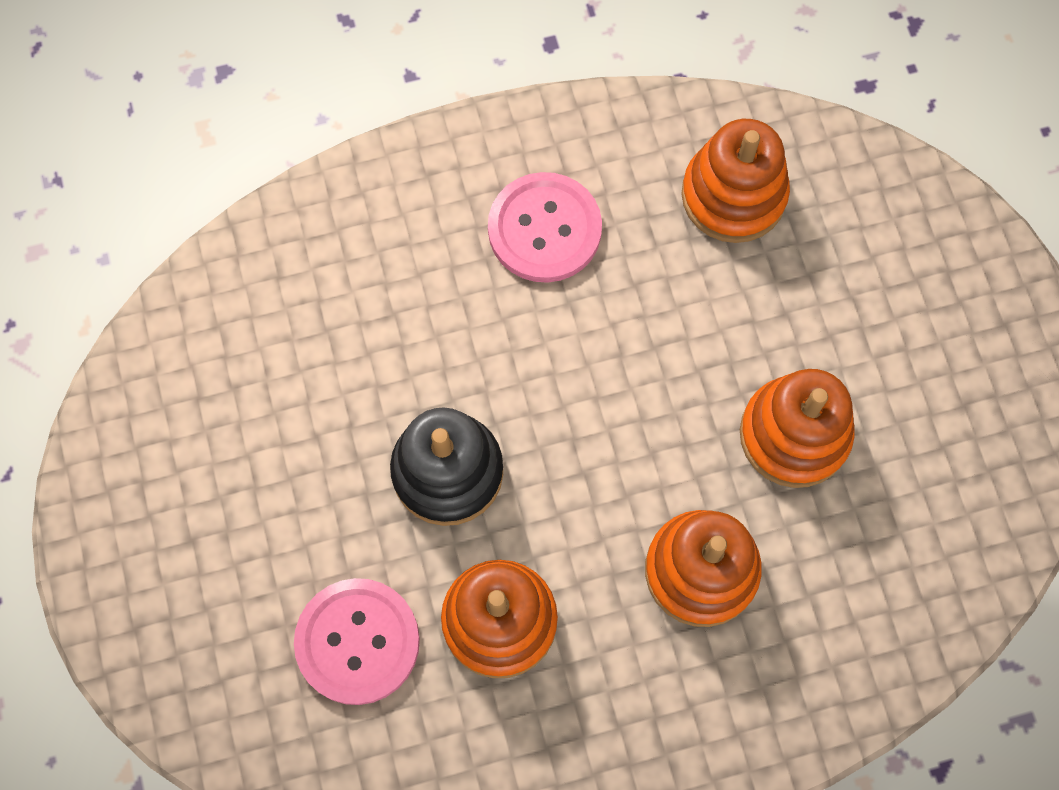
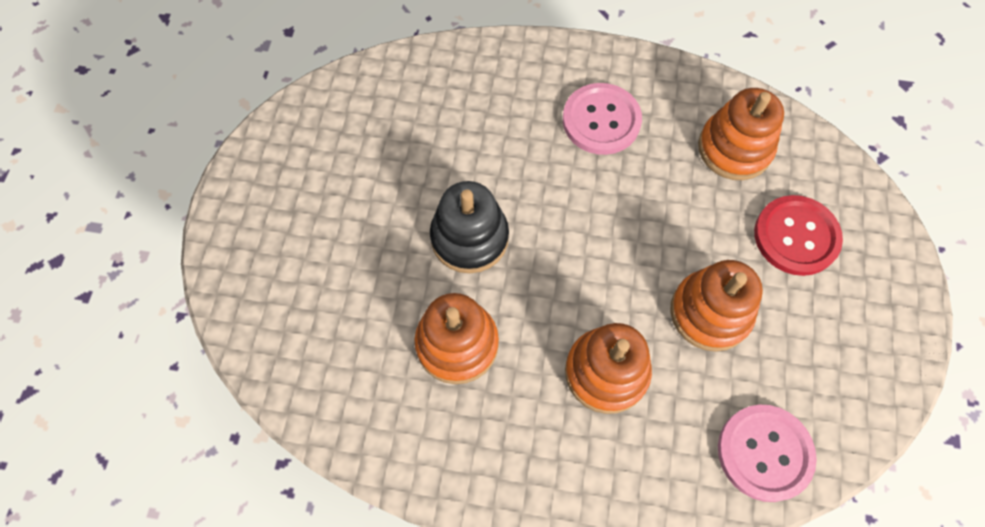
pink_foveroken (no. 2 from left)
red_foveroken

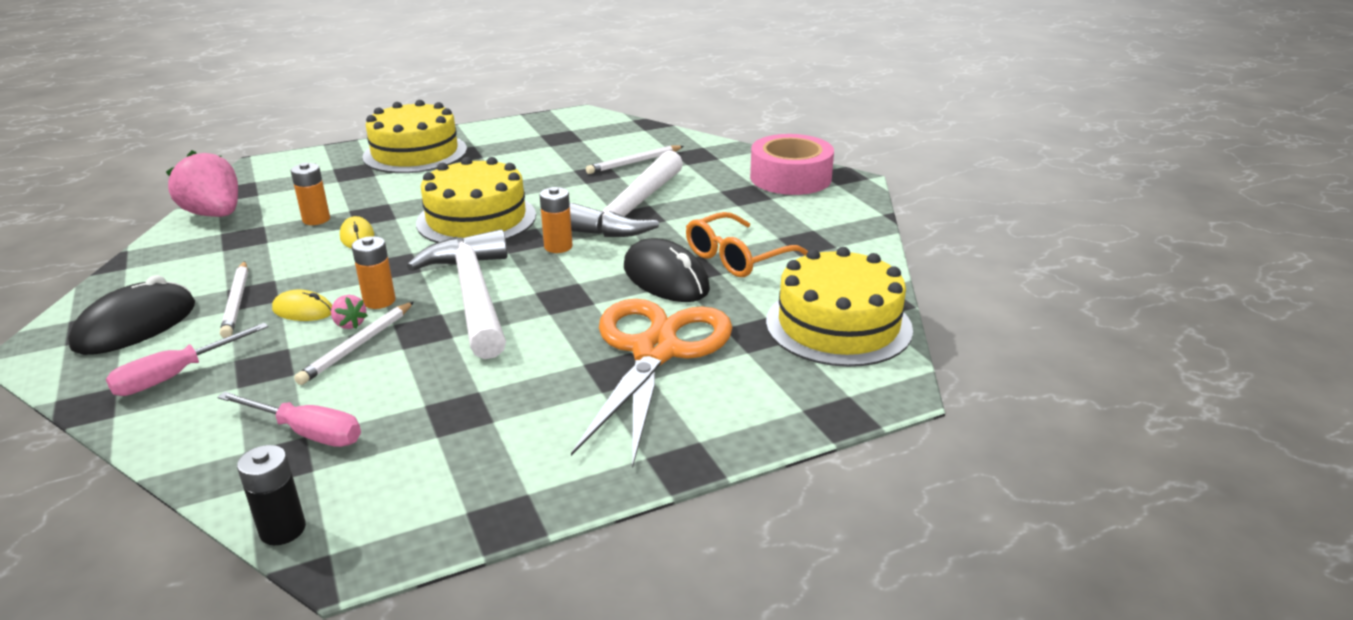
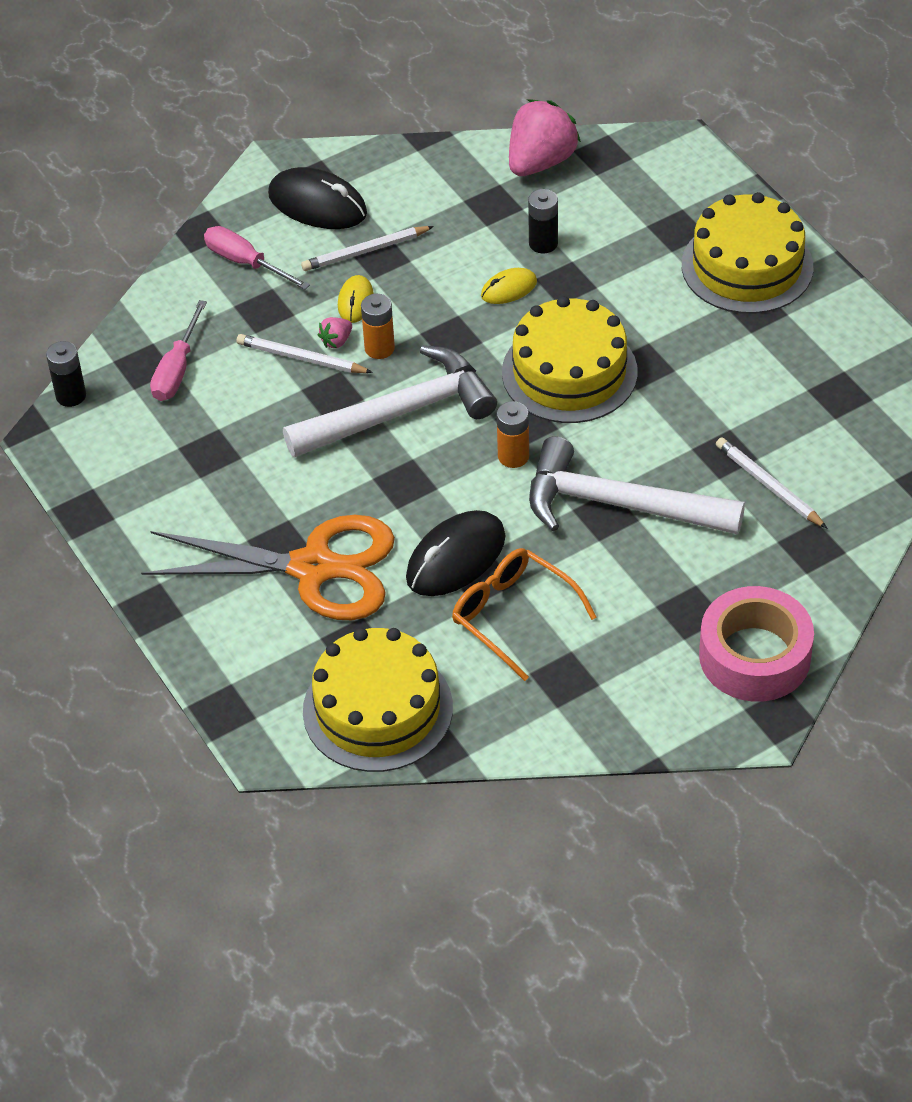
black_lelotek (no. 2 from left)

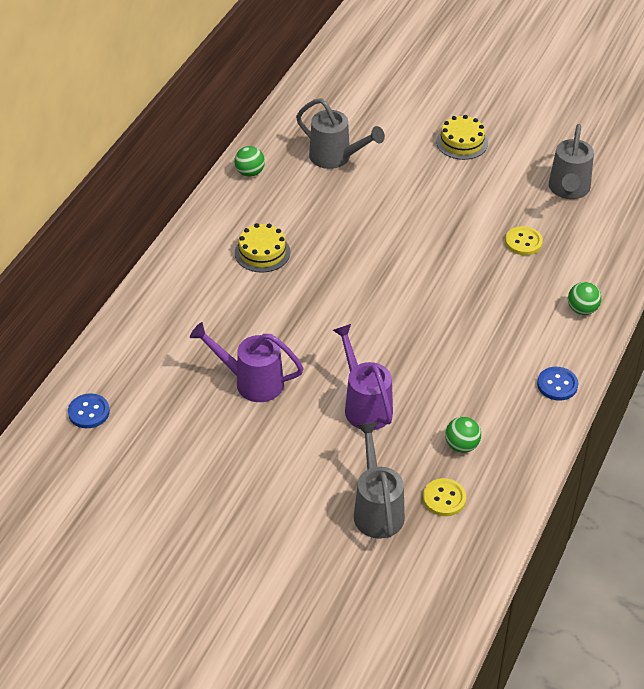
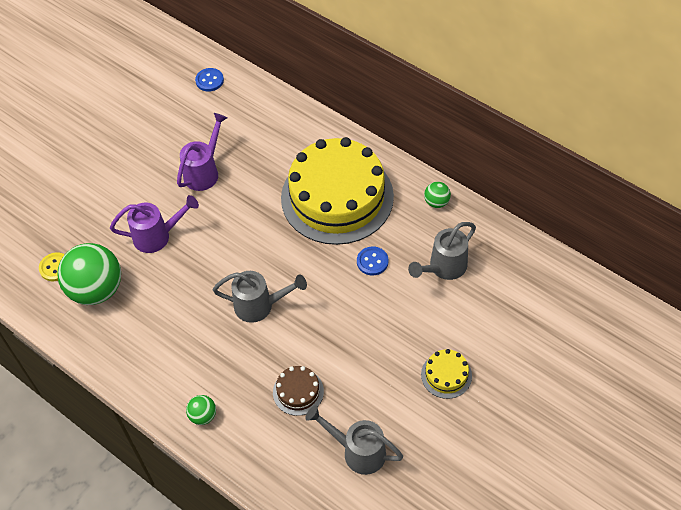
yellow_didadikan (no. 1 from left)
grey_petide (no. 1 from left)
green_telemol (no. 1 from left)
brown_didadikan
blue_foveroken (no. 2 from left)

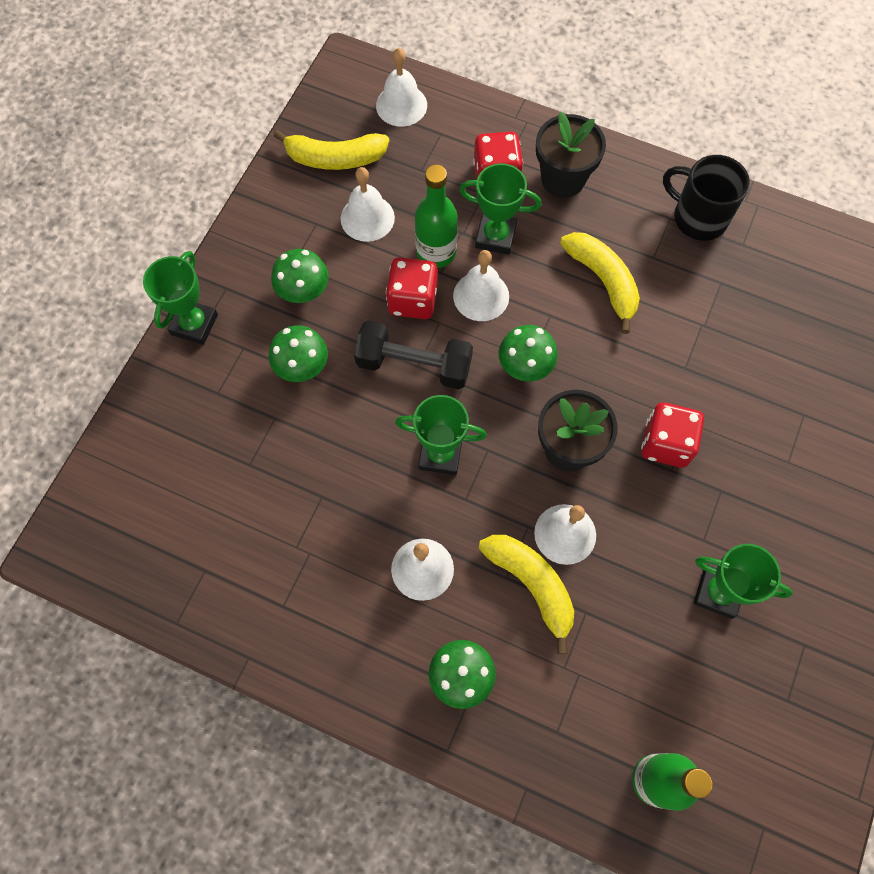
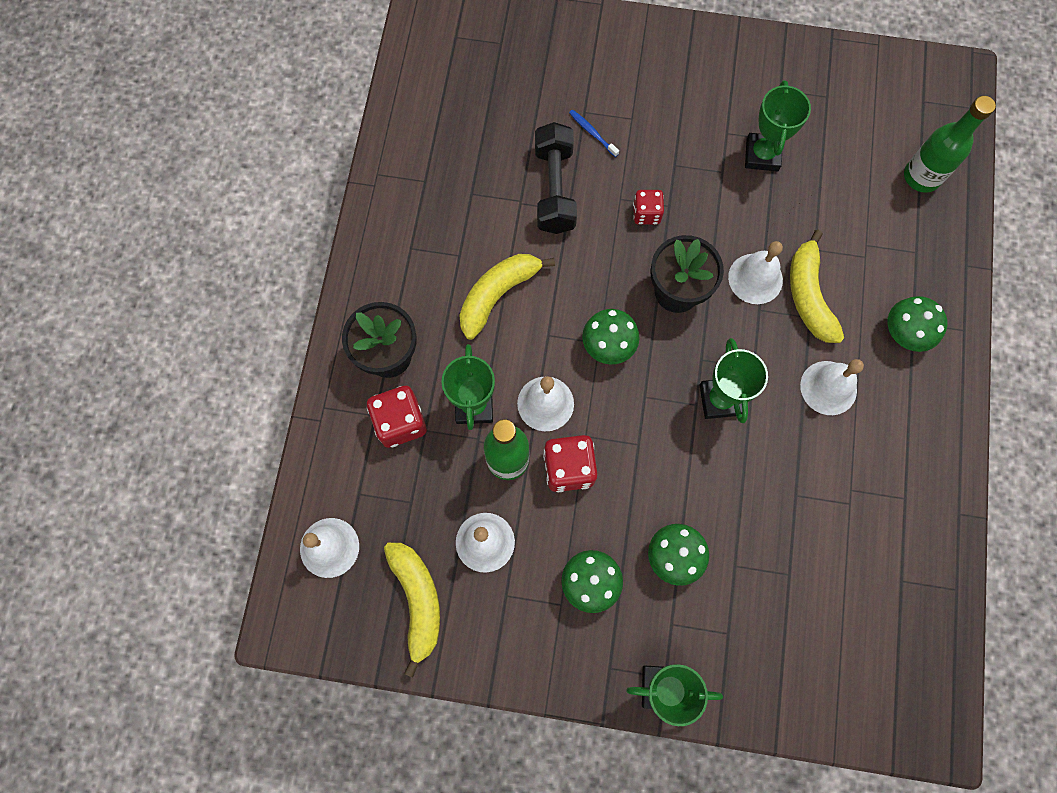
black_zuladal
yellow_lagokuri (no. 3 from left)
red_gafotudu (no. 3 from left)
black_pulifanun
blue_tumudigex

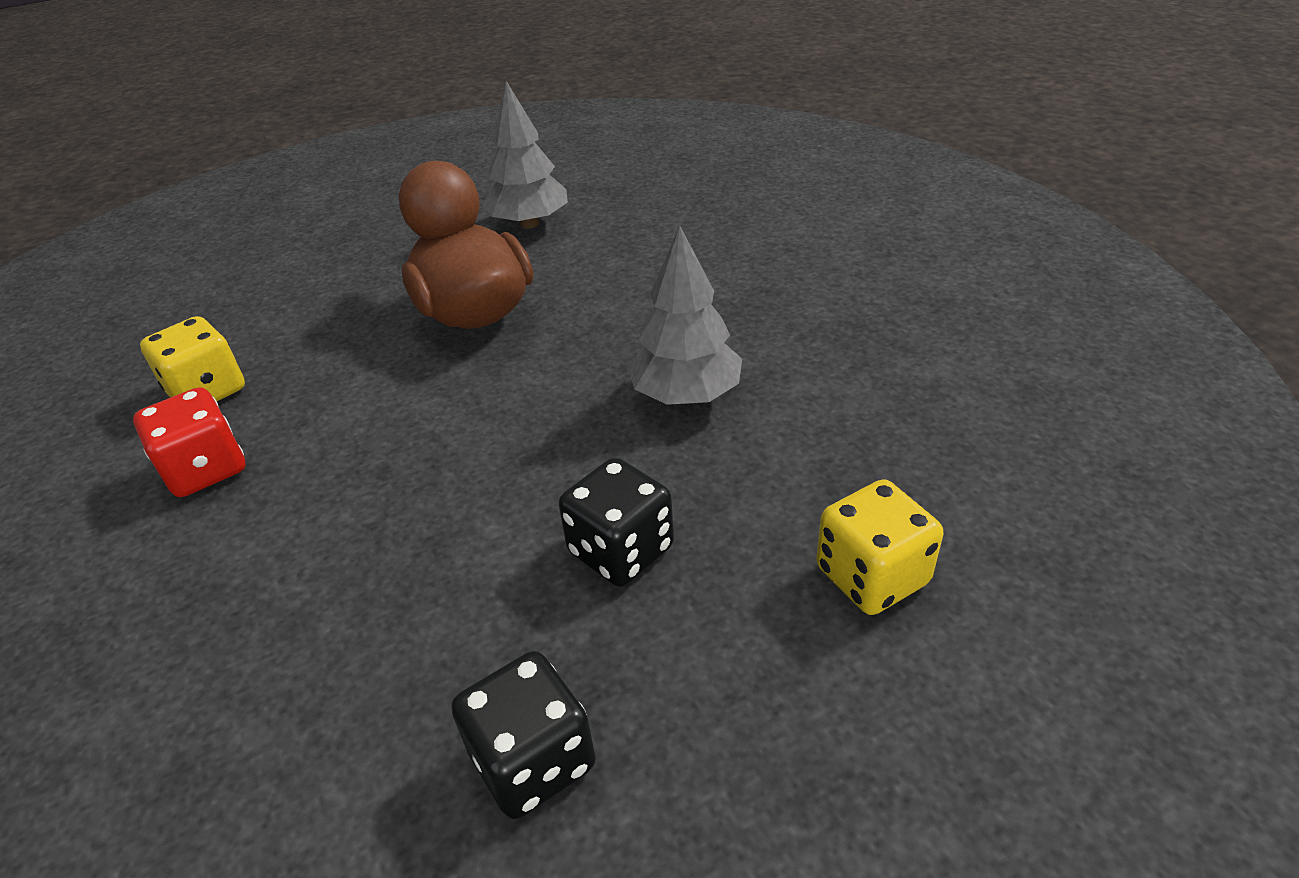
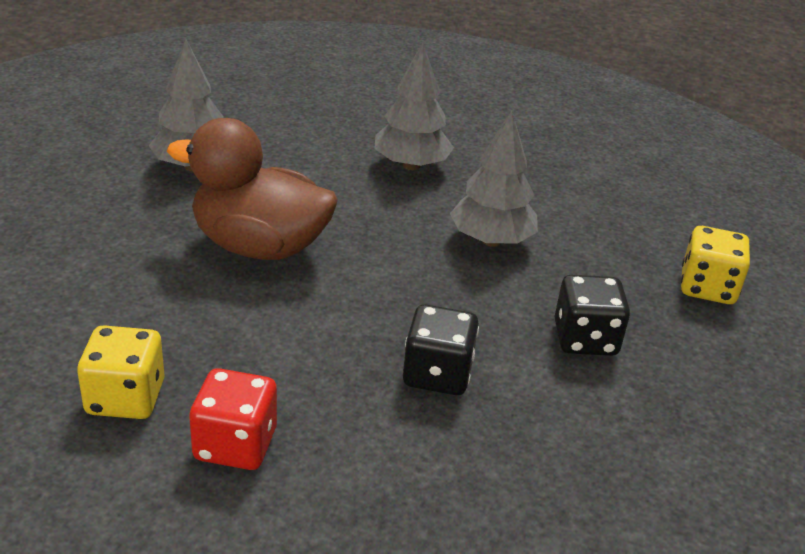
black_gafotudu (no. 1 from left)
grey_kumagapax (no. 2 from left)

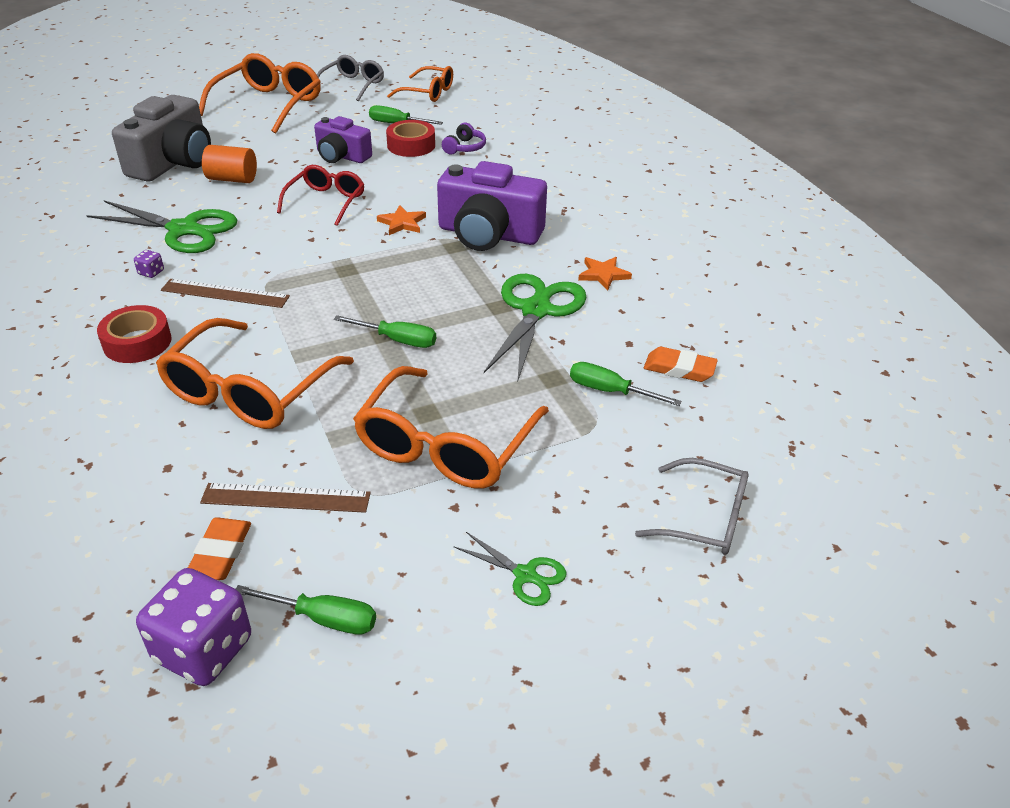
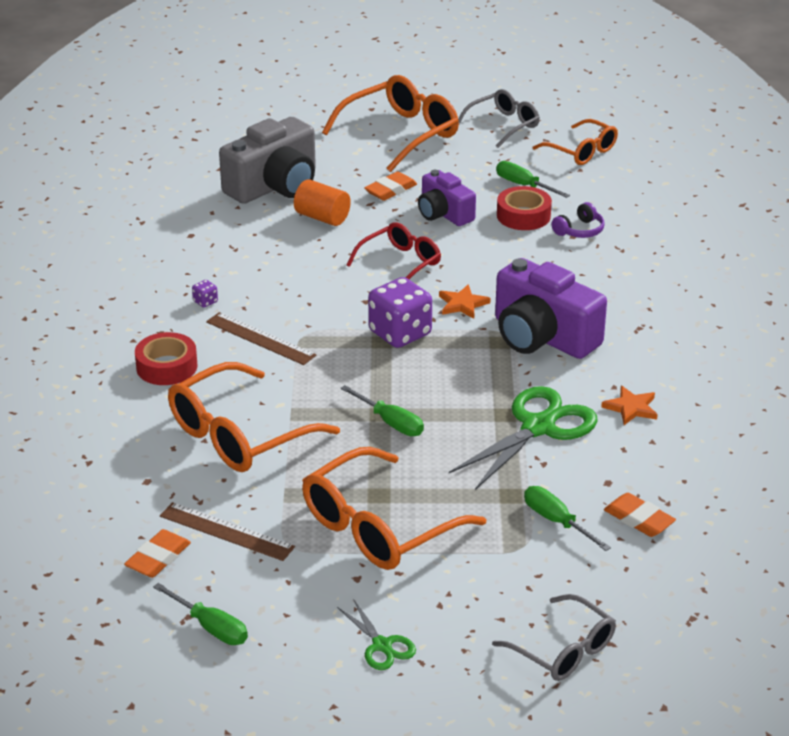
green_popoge (no. 1 from left in the first image)
purple_gafotudu (no. 2 from left)
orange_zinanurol (no. 2 from left)

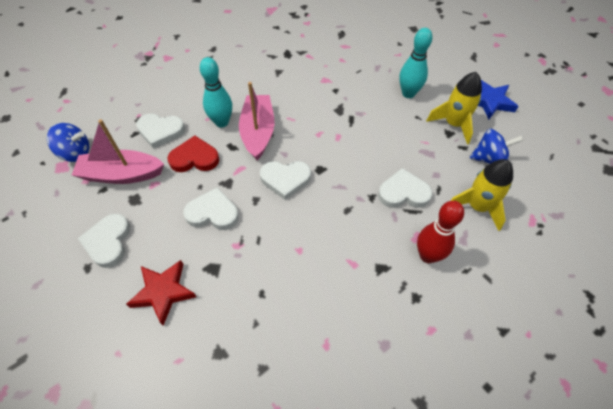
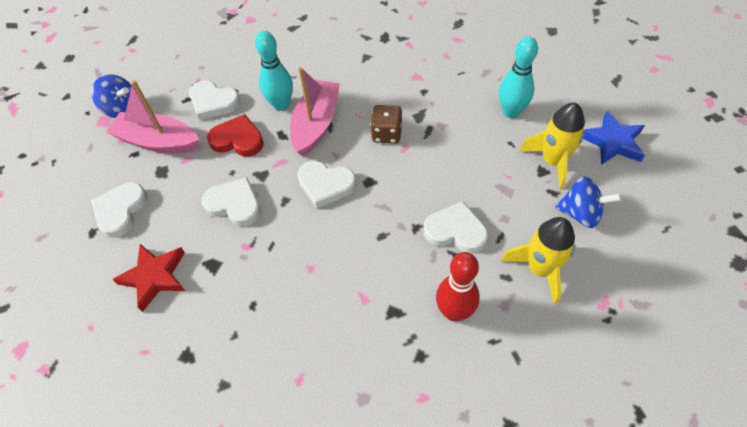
brown_gafotudu

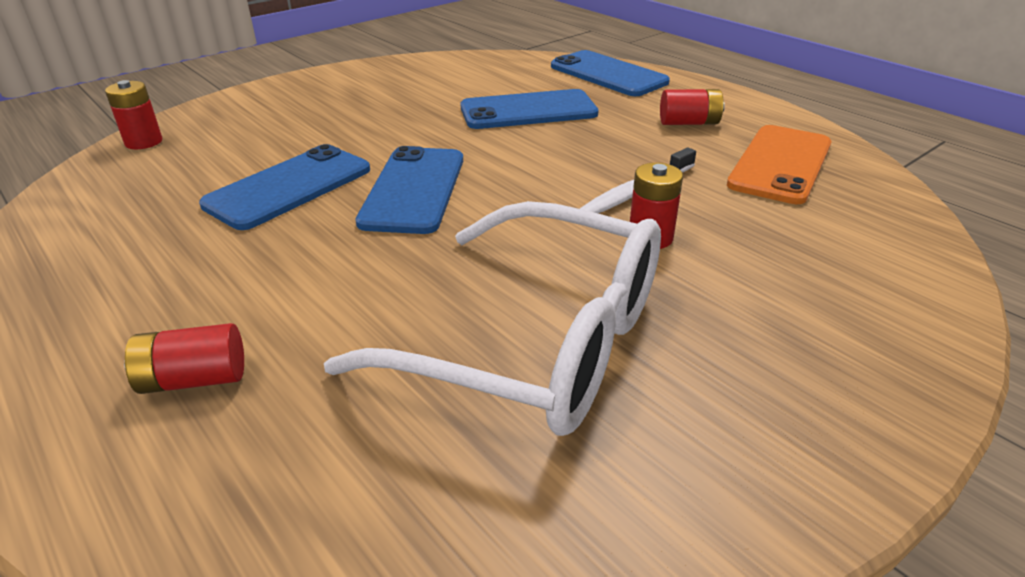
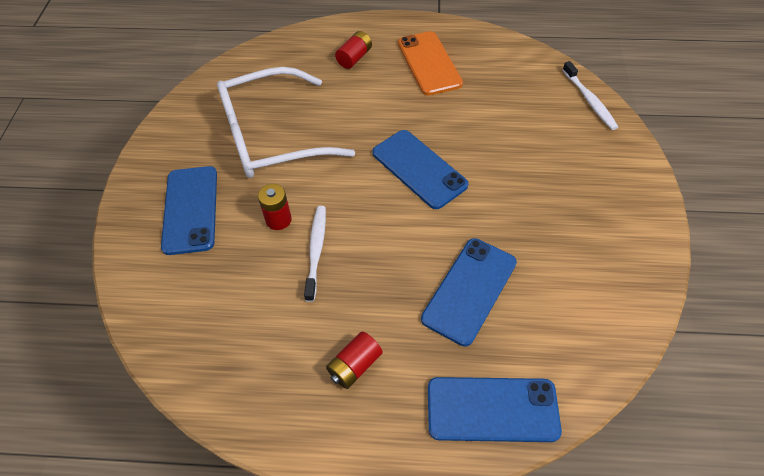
white_tumudigex (no. 2 from left)
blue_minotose (no. 1 from left)
orange_minotose

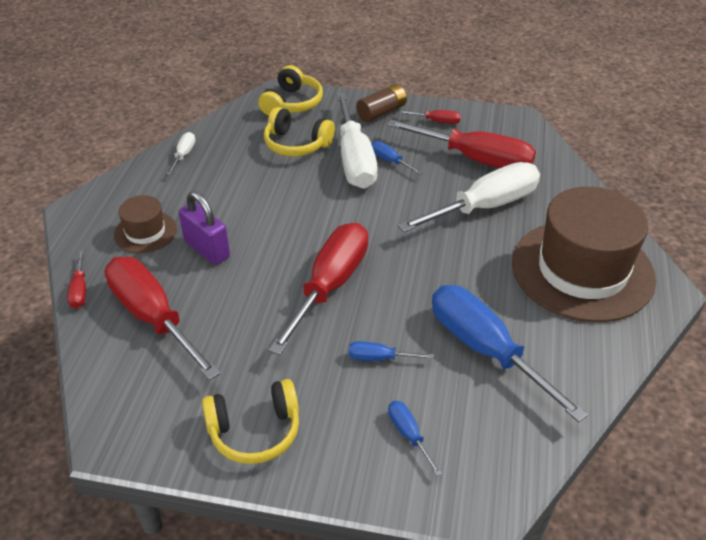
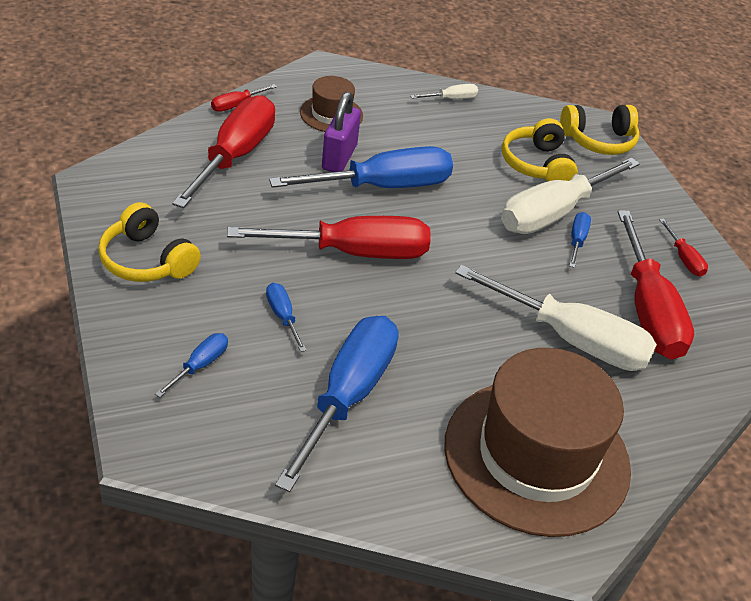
brown_lelotek
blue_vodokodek (no. 4 from left)

